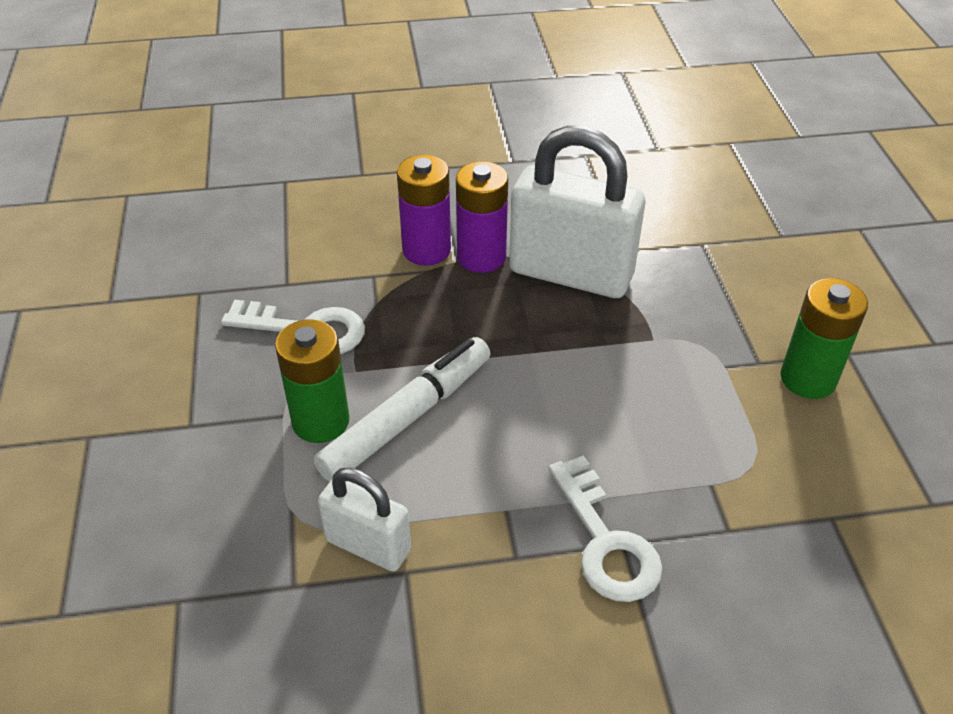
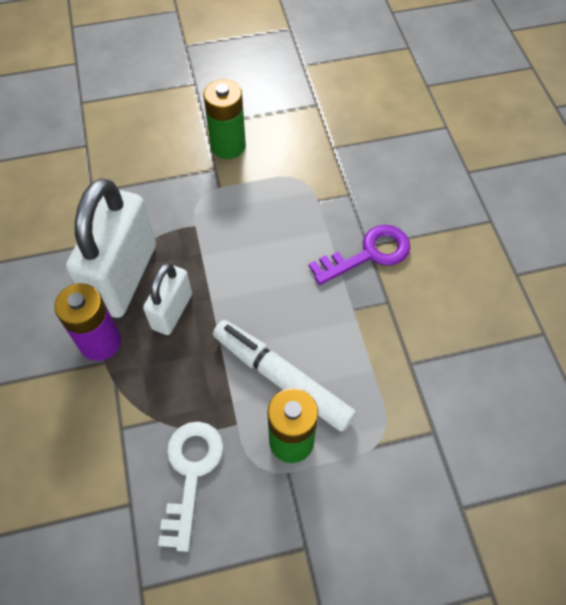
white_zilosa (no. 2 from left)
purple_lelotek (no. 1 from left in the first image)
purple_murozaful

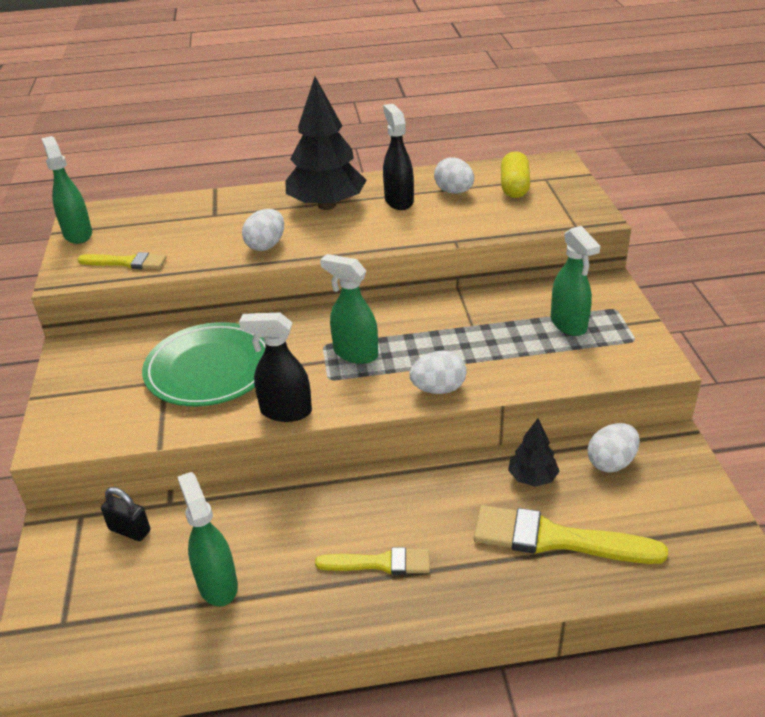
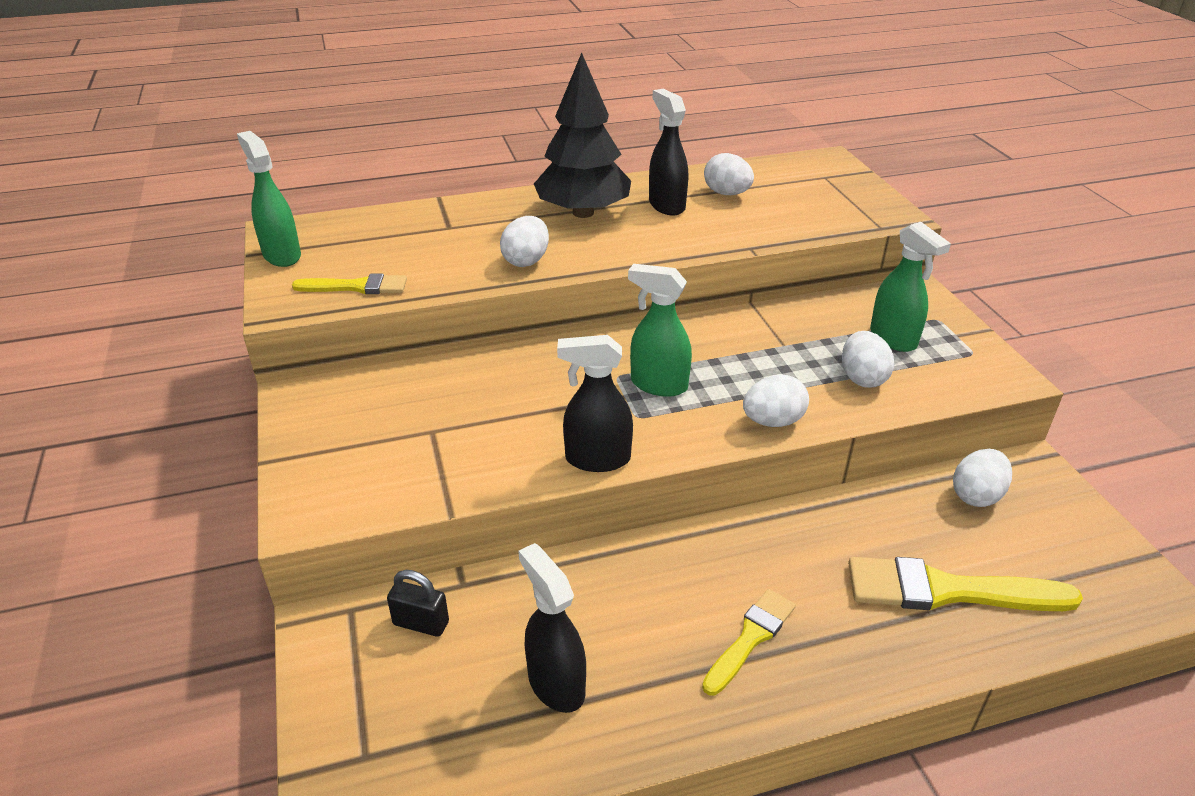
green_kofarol
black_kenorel (no. 1 from left)
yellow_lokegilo (no. 2 from left)
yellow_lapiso
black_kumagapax (no. 2 from left in the first image)
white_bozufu (no. 4 from left)

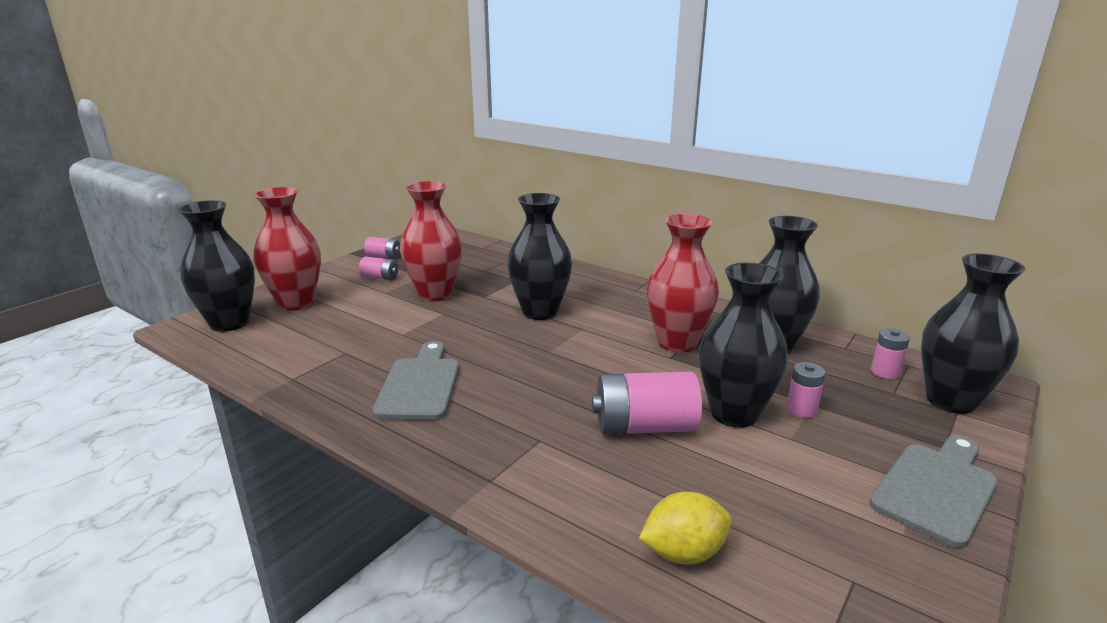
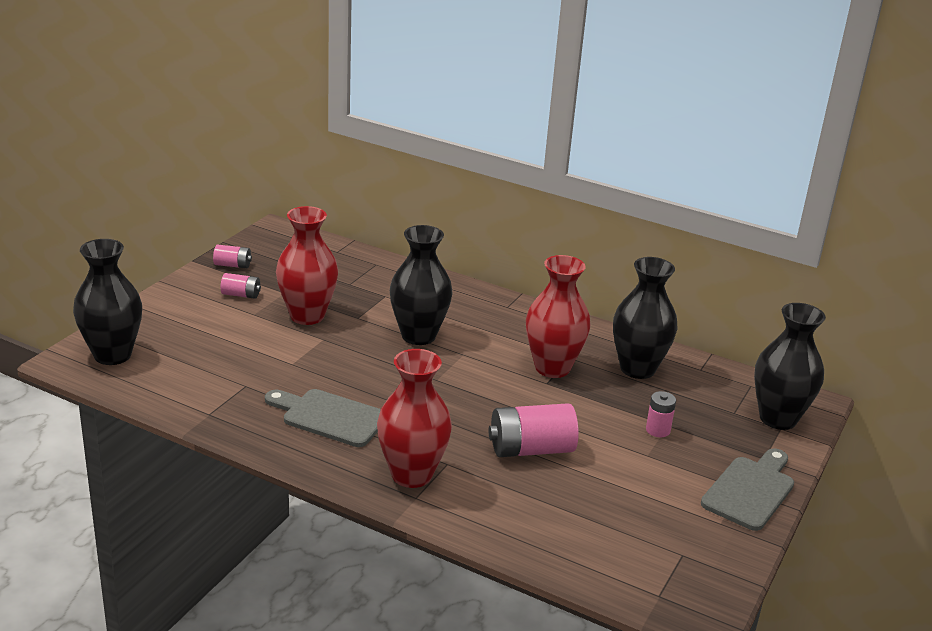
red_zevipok (no. 2 from left)
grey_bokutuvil (no. 1 from left)
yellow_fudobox
black_zevipok (no. 3 from left in the first image)
pink_lelotek (no. 5 from left in the first image)

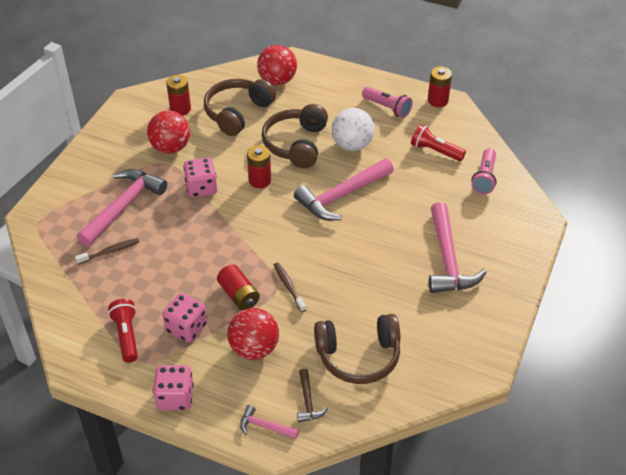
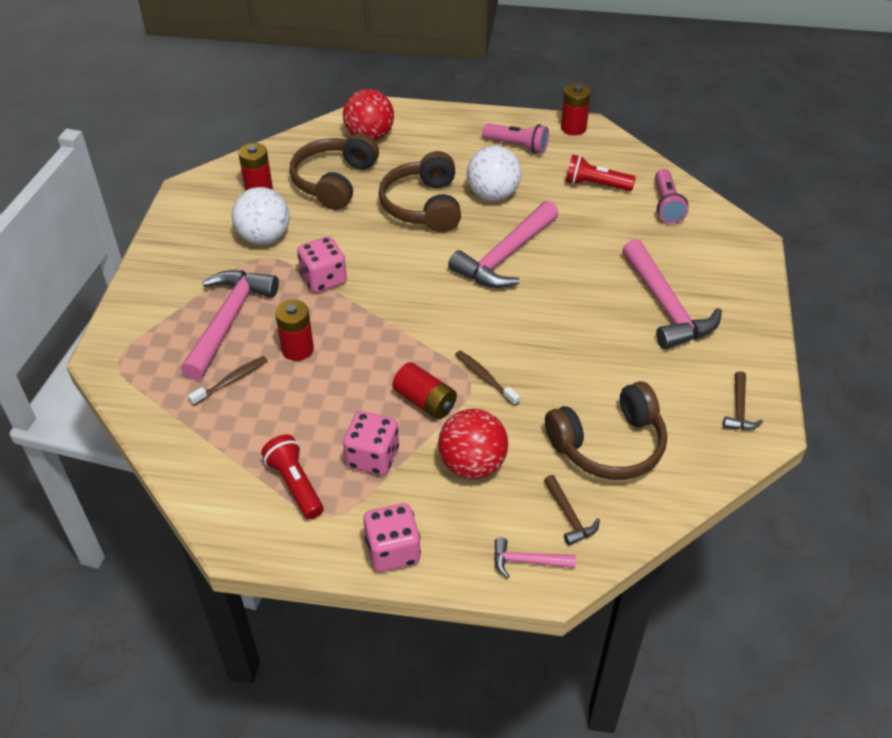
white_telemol (no. 1 from left)
red_lelotek (no. 2 from left)
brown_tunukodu (no. 2 from left)

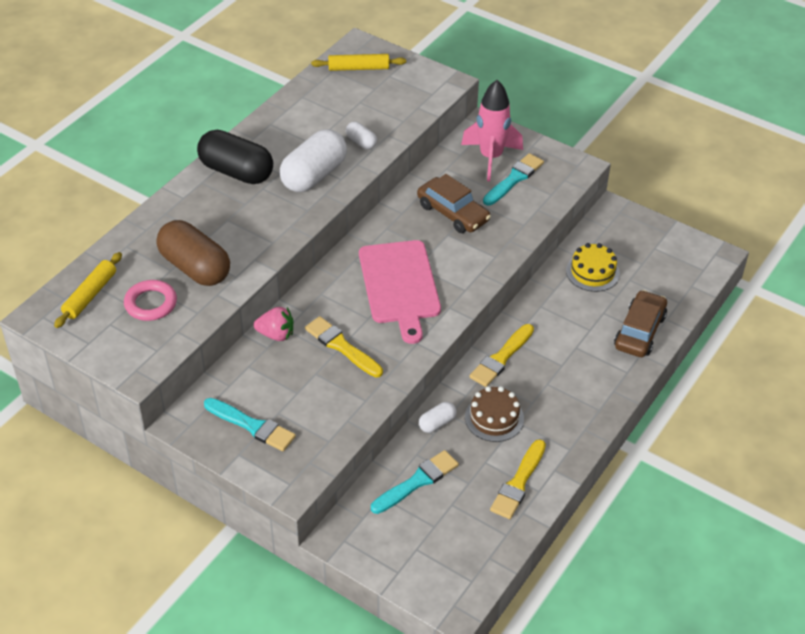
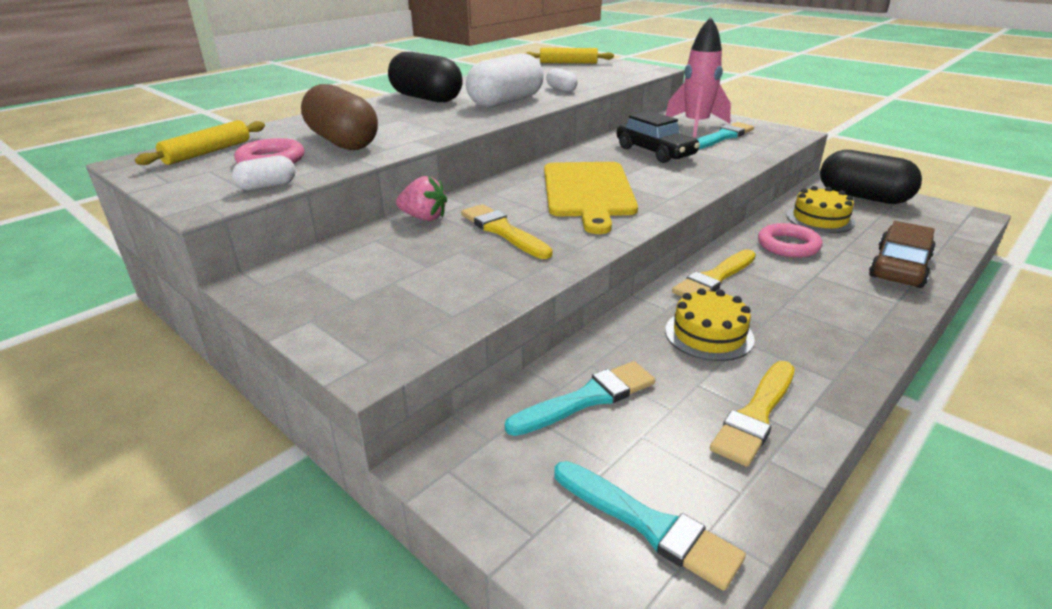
turquoise_lokegilo (no. 2 from left)
yellow_bokutuvil
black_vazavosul
white_lapiso (no. 1 from left)
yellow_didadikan (no. 1 from left)
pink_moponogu (no. 2 from left)
black_lapiso (no. 2 from left)

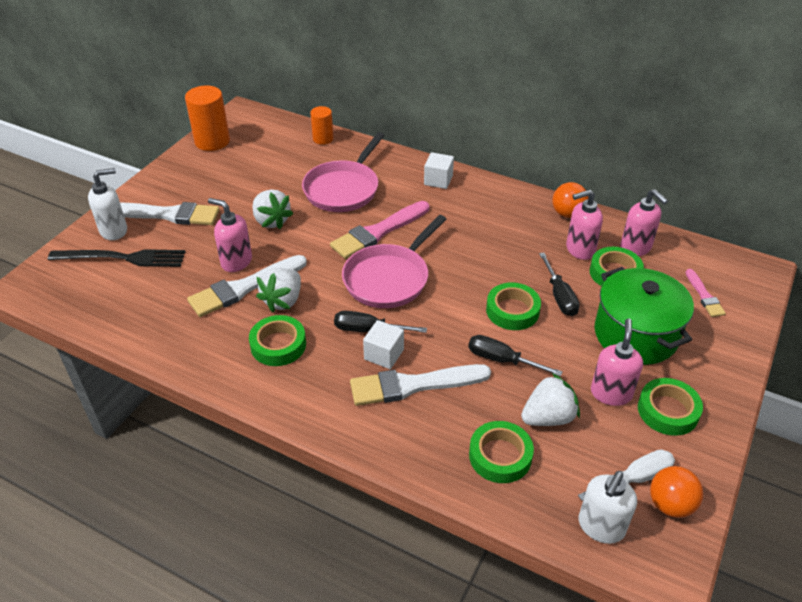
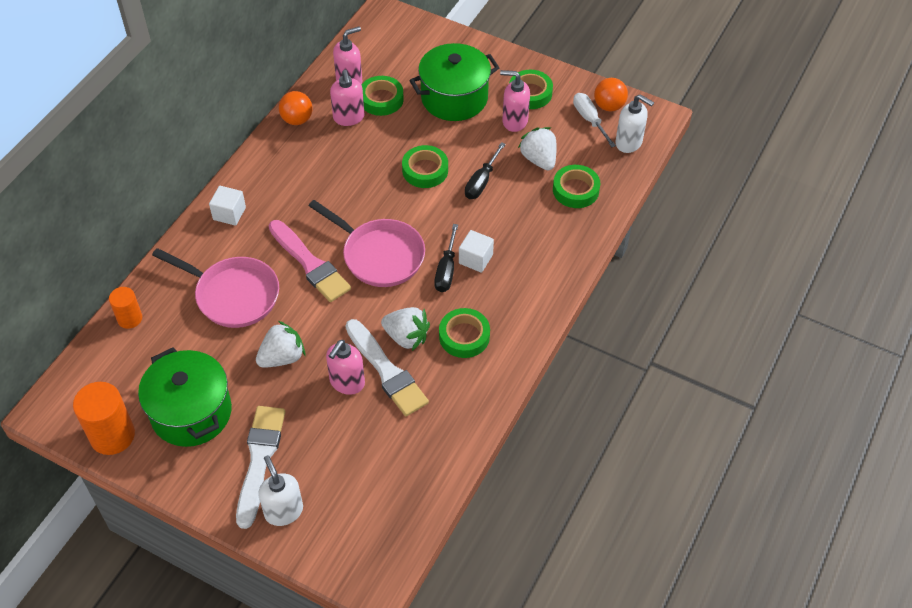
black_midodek
white_lokegilo (no. 3 from left in the first image)
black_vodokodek (no. 3 from left in the first image)
pink_lokegilo (no. 2 from left in the first image)
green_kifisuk (no. 1 from left)

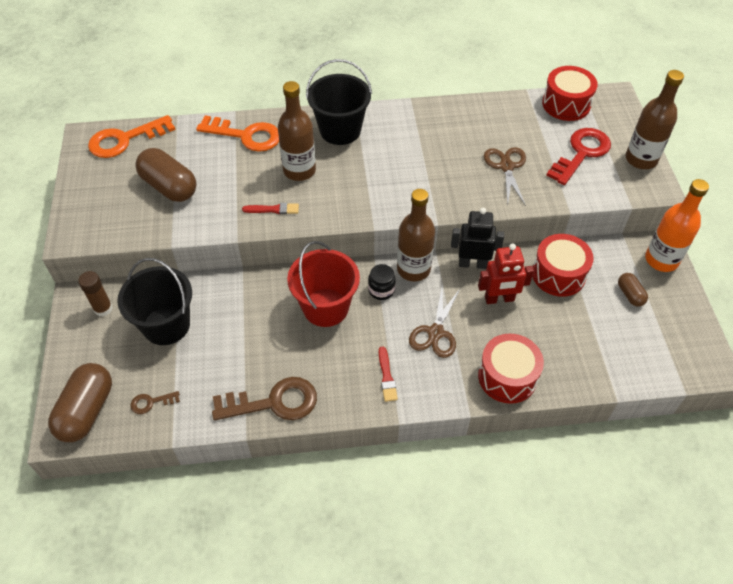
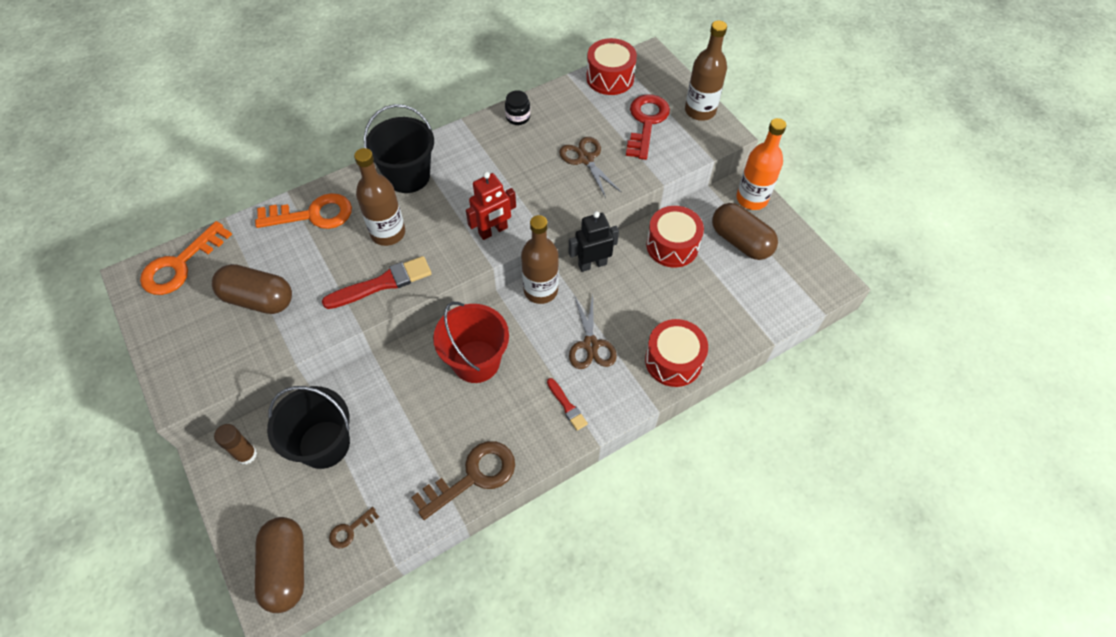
red_lokegilo (no. 1 from left)
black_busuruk
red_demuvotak
brown_lapiso (no. 3 from left)

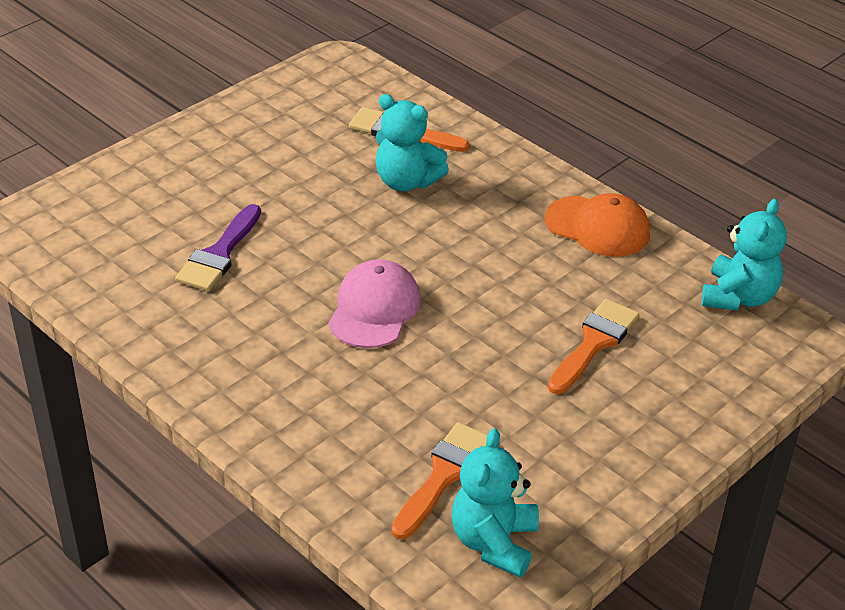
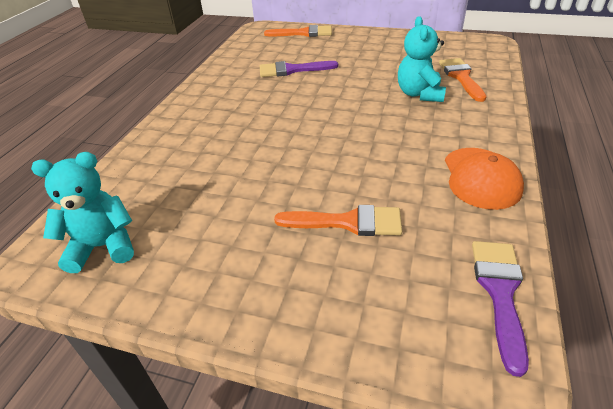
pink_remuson
orange_lokegilo (no. 1 from left)
purple_lokegilo (no. 2 from left)

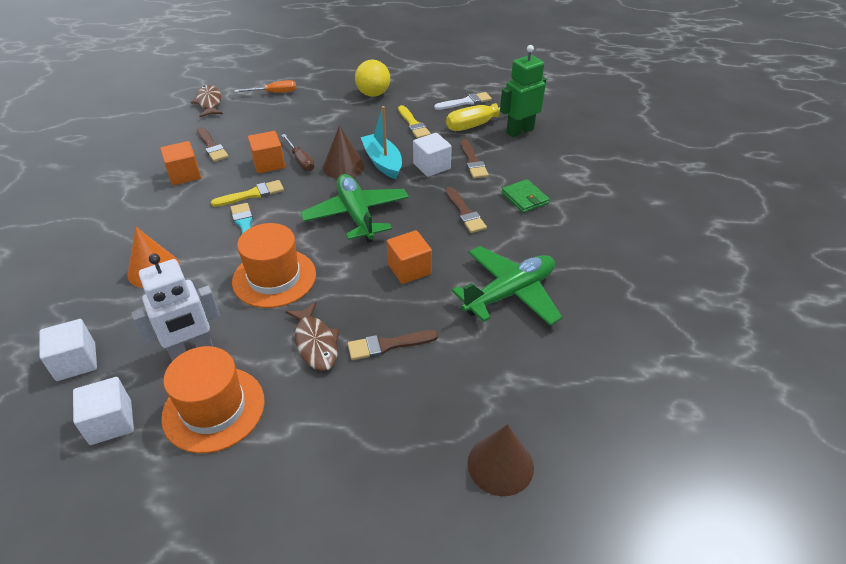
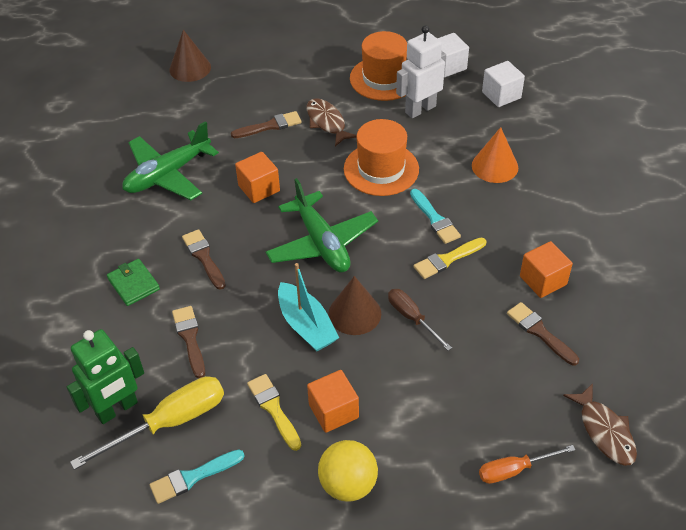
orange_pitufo (no. 2 from left)
white_pitufo (no. 3 from left in the first image)
turquoise_lokegilo (no. 1 from left)

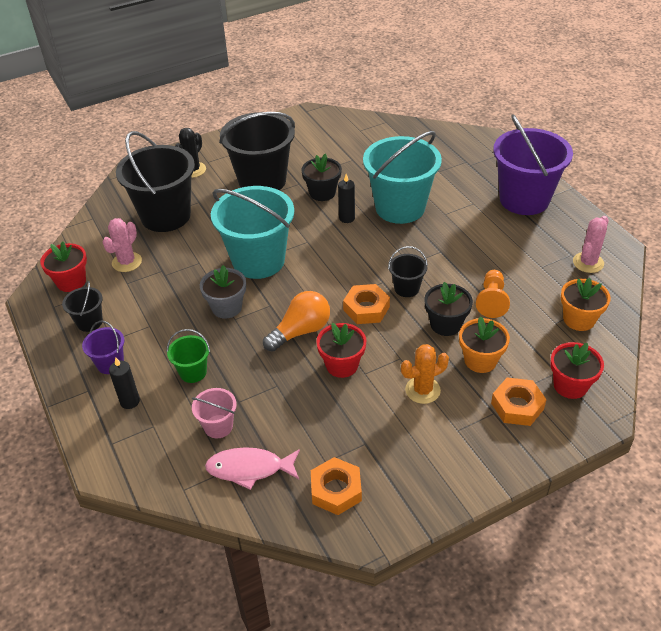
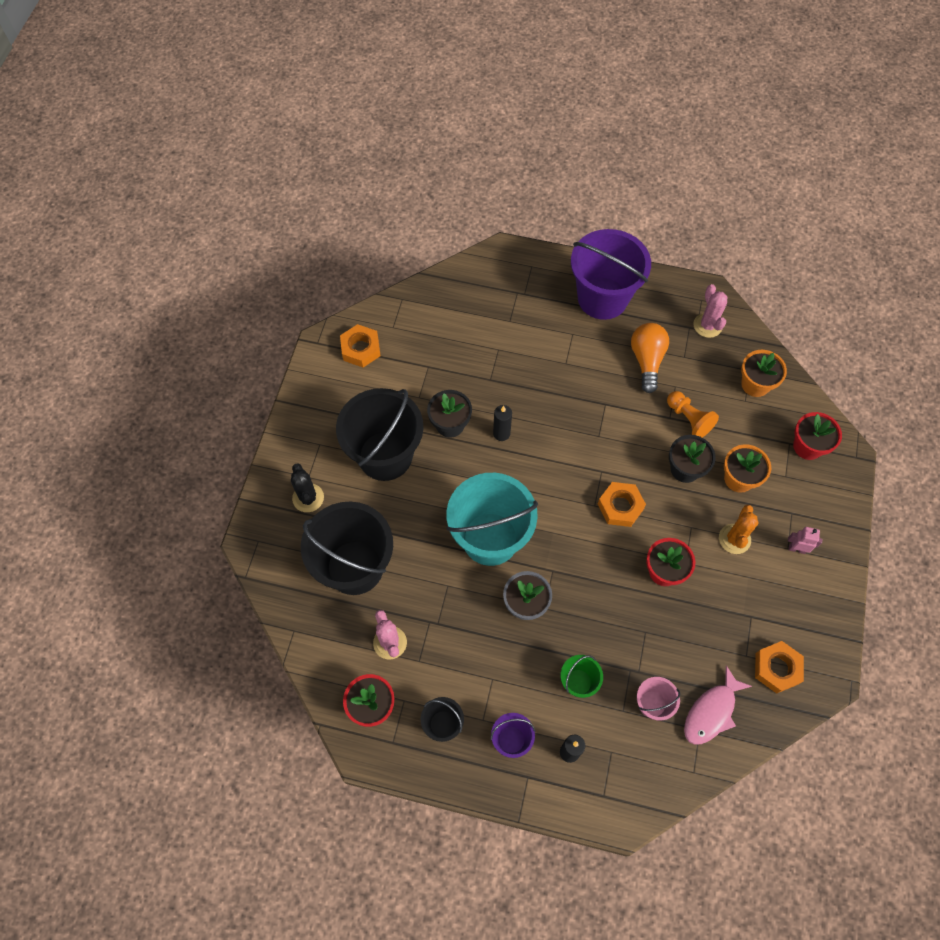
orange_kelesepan
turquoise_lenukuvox (no. 2 from left in the first image)
black_lenukuvox (no. 4 from left in the first image)
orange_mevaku (no. 1 from left)
pink_demuvotak

